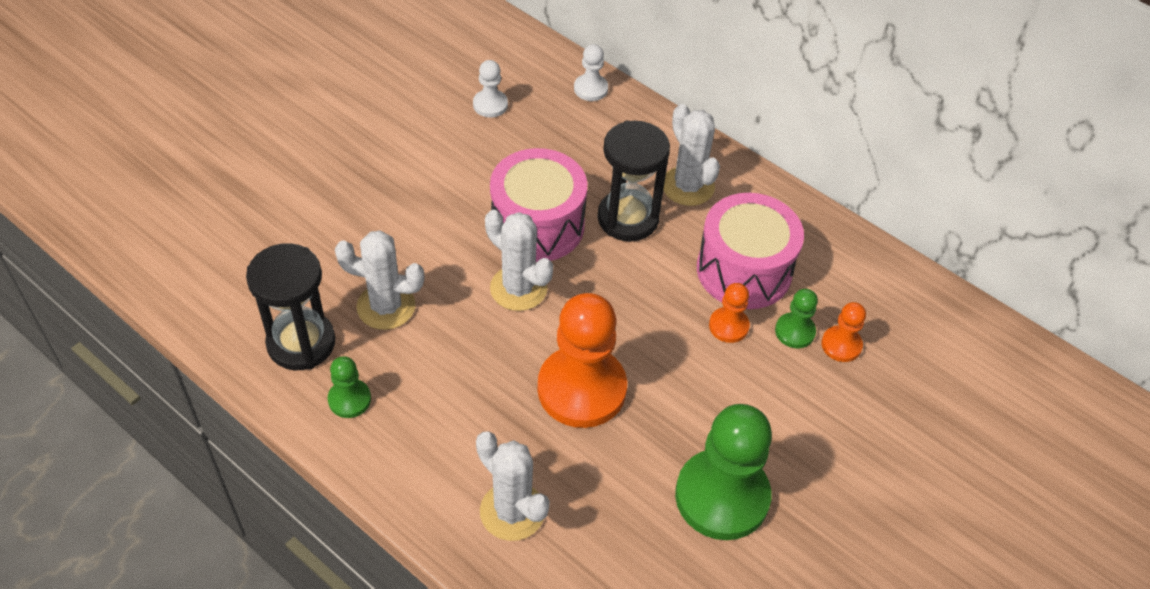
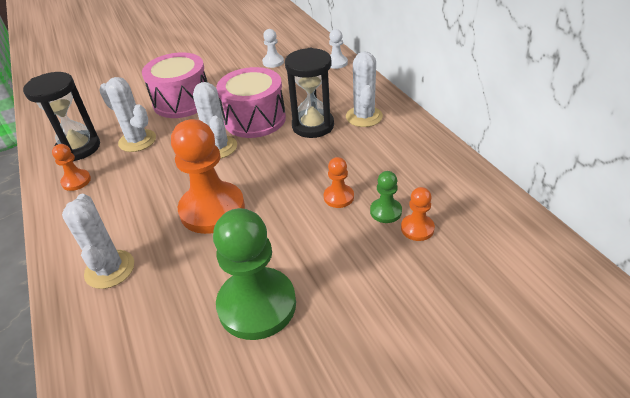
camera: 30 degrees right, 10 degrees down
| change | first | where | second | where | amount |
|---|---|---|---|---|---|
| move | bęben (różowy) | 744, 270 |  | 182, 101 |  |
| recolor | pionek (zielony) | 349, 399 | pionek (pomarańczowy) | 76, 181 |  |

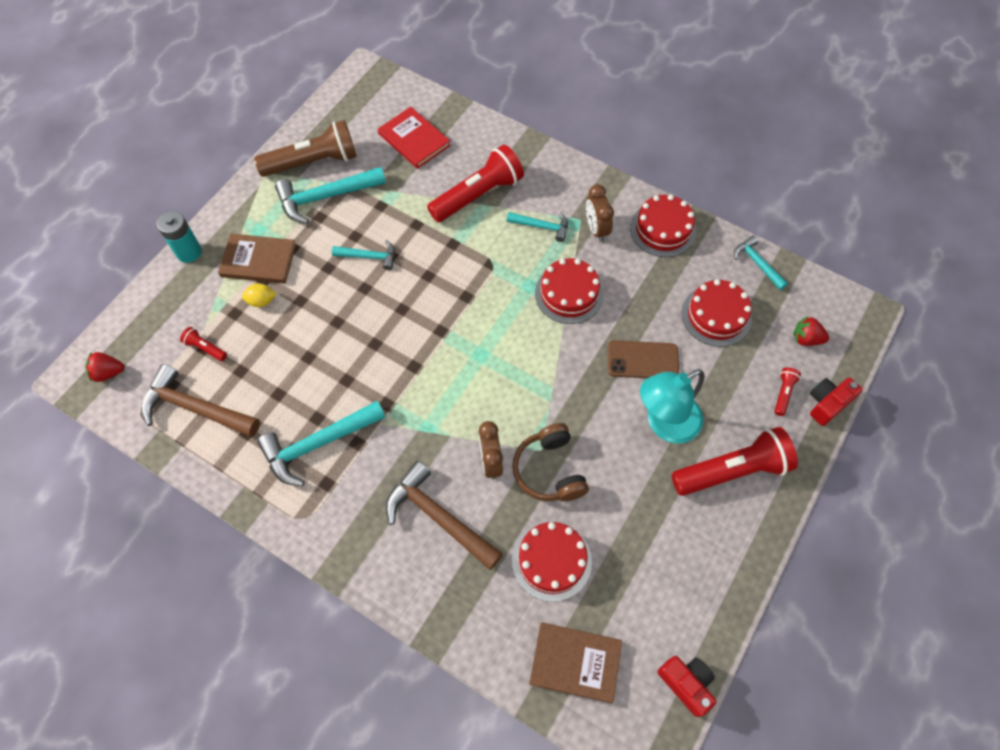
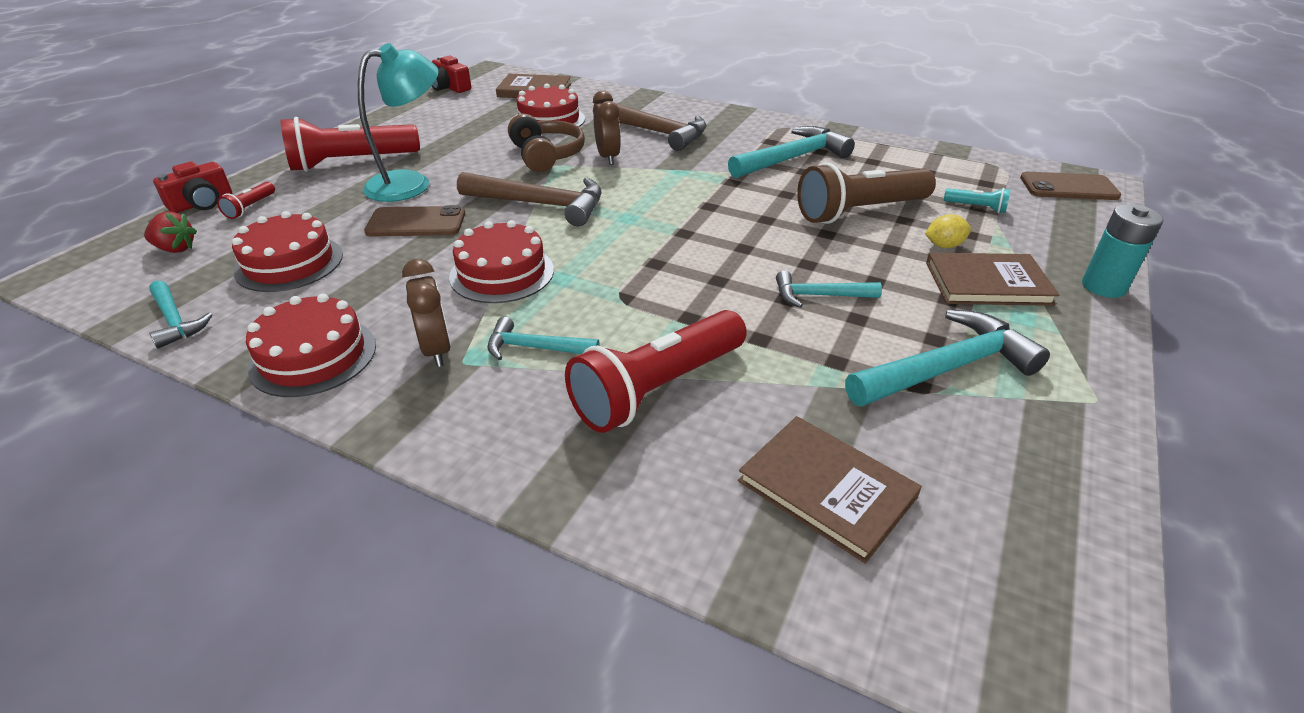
camera: 175 degrees right, 25 degrees down
| change | first | where | second | where | amount |
|---|---|---|---|---|---|
| recolor | książka (czerwony) | 414, 140 | książka (brązowy) | 827, 489 |  |
| move | latarka (brązowy) | 313, 162 |  | 860, 211 |  |
| recolor | latarka (czerwony) | 205, 348 | latarka (turkusowy) | 976, 207 |  |
| replace | truskawka (czerwony) | 108, 372 | telefon (brązowy) | 1068, 187 |  |
| move | młotek (brązowy) | 195, 408 |  | 541, 204 |  |

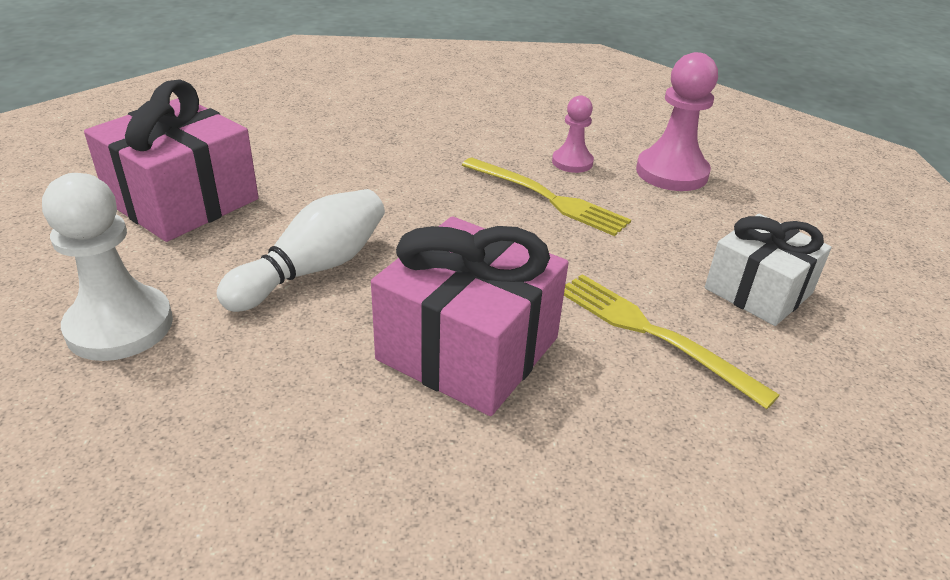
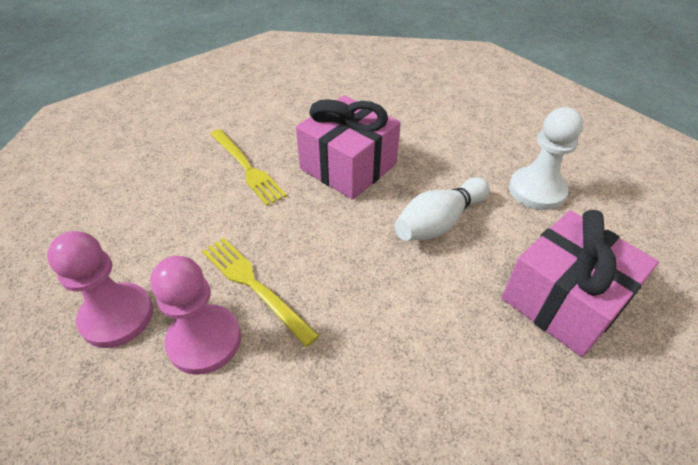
camera: 170 degrees left, 10 degrees up
| change | first | where | second | where | amount |
|---|---|---|---|---|---|
| resize | pionek (różowy) | 572, 162 |  | 204, 340 | x1.72 |
| delete | prezent (biały) | 758, 291 |  |  |  |

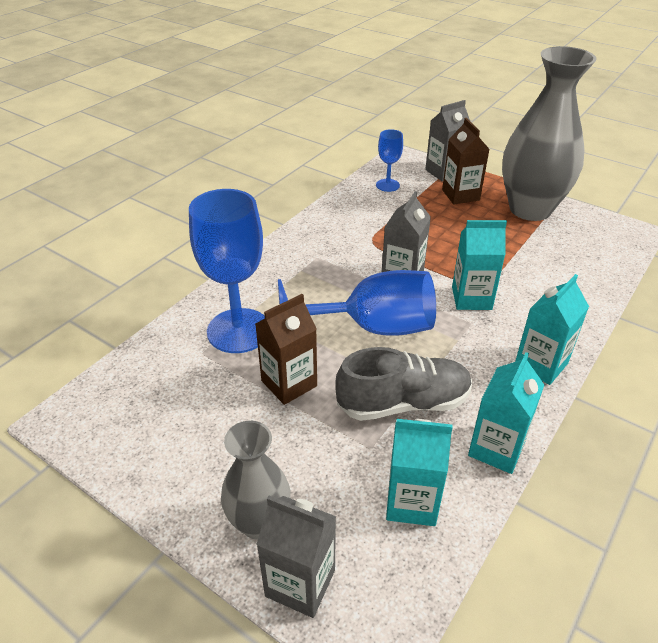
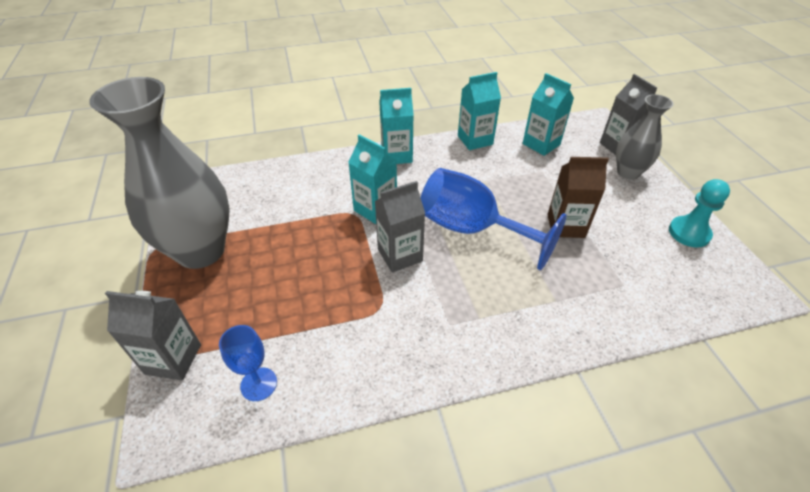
camera: 140 degrees left, 5 degrees up
| change | first | where | second | where | amount |
|---|---|---|---|---|---|
| delete | karton mleka (brązowy) | 460, 195 |  |  |  |
| delete | kielich (niebieski) | 238, 331 |  |  |  |
| delete | but (szary) | 403, 403 |  |  |  |
| insert |  |  | pionek (turkusowy) | 689, 233 |  |

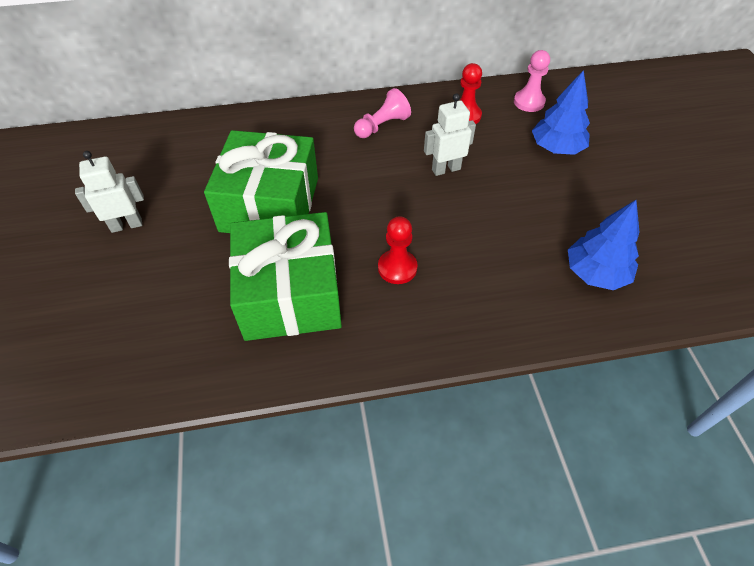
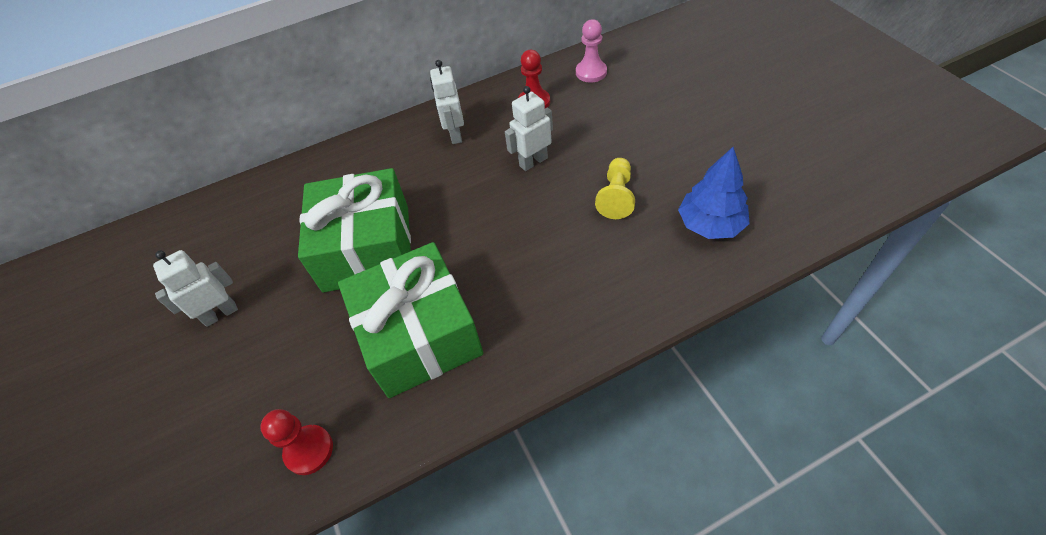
camera: 10 degrees left, 0 degrees up
| change | first | where | second | where | amount |
|---|---|---|---|---|---|
| delete | drzewko (niebieski) | 556, 148 |  |  |  |
| replace | pionek (różowy) | 382, 126 | robot (biały) | 455, 134 |  |
| move | pionek (czerwony) | 397, 268 |  | 309, 450 |  |
| insert |  |  | pionek (żółty) | 616, 196 |  |

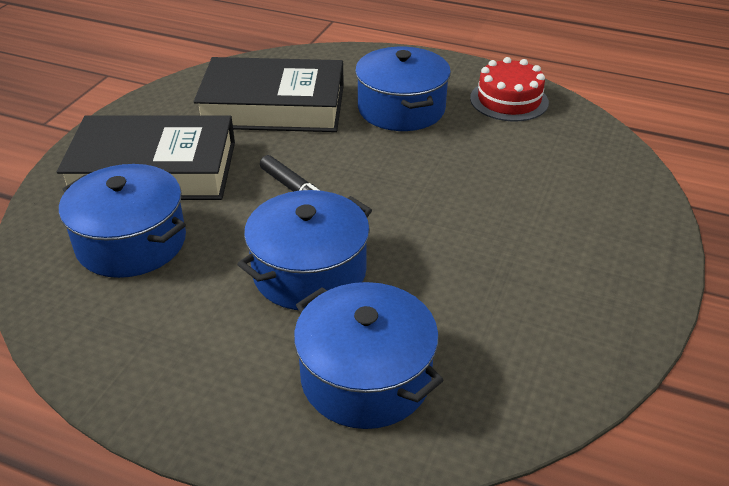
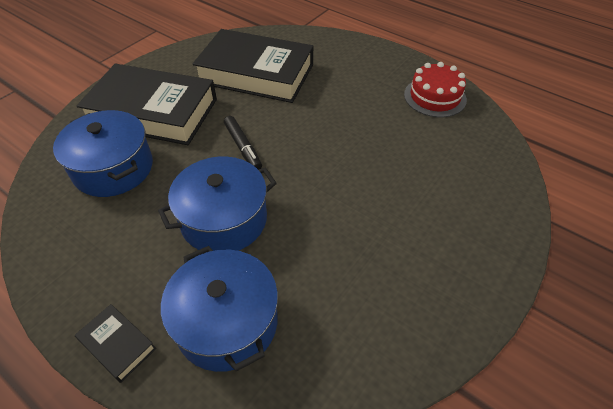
camera: 15 degrees right, 10 degrees up
| change | first | where | second | where | amount |
|---|---|---|---|---|---|
| delete | garnek (niebieski) | 401, 109 |  |  |  |
| insert |  |  | książka (czarny) | 117, 345 |  |

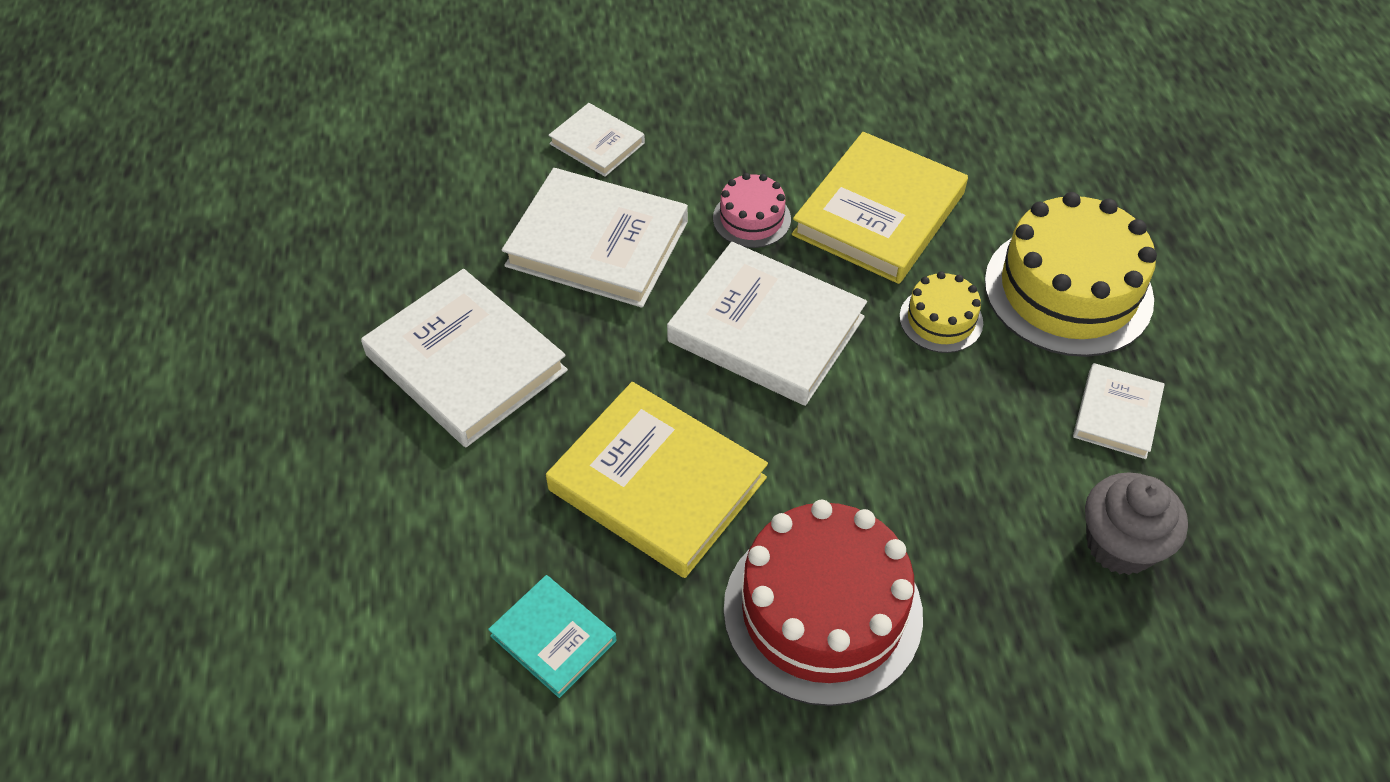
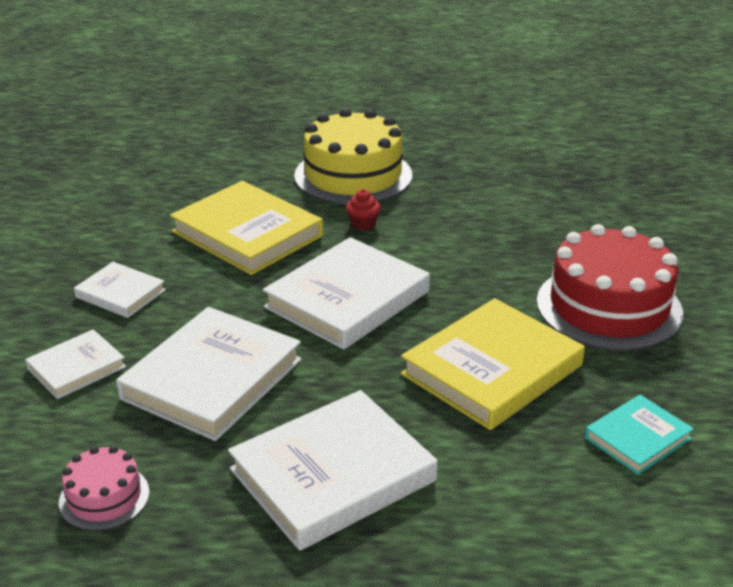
camera: 80 degrees left, 20 degrees down
| change | first | where | second | where | amount |
|---|---|---|---|---|---|
| move | tort (różowy) | 751, 218 |  | 104, 497 |  |
| replace | tort (żółty) | 941, 319 | muffinka (czerwony) | 363, 224 |  |
| move | książka (biały) | 1117, 414 |  | 120, 294 |  |
| delete | muffinka (szary) | 1120, 545 |  |  |  |

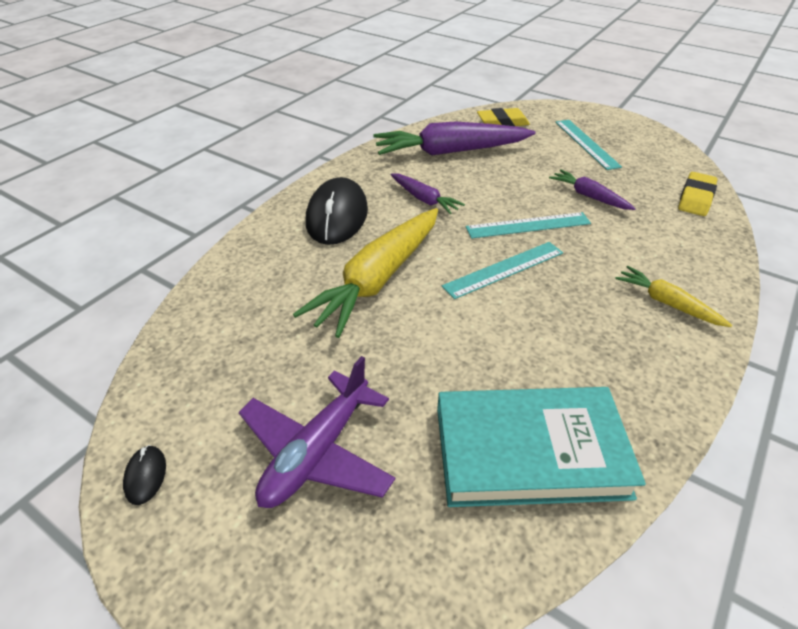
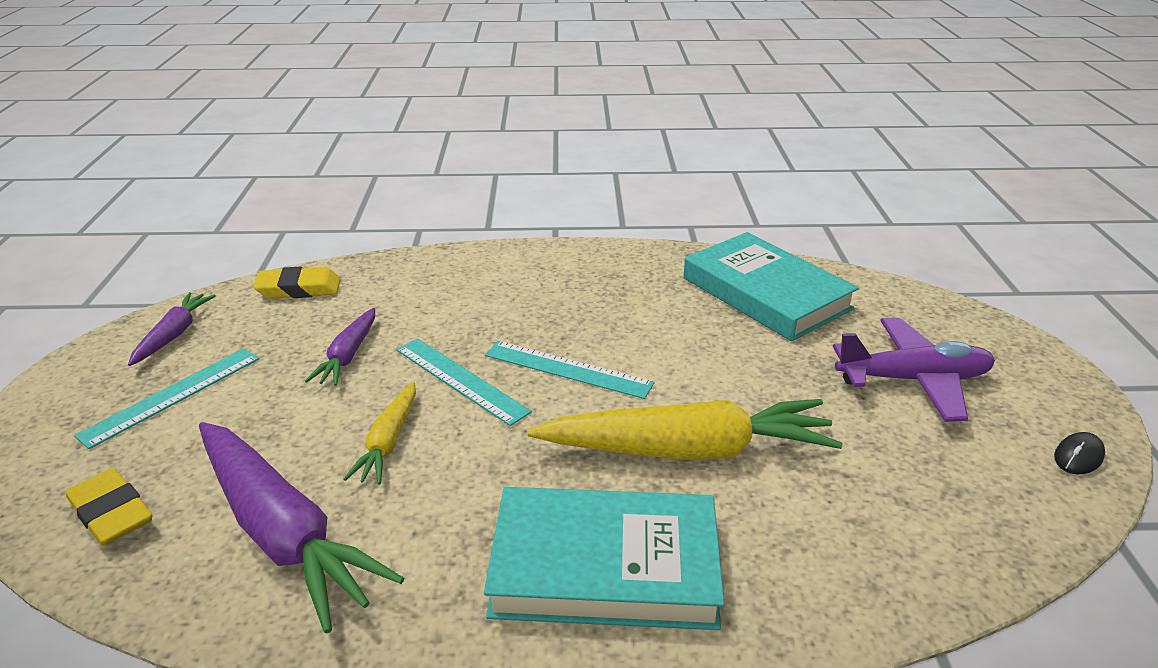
camera: 125 degrees left, 10 degrees down
| change | first | where | second | where | amount |
|---|---|---|---|---|---|
| move | marchewka (fioletowy) | 424, 199 |  | 174, 335 |  |
| replace | myszka (czarny) | 337, 216 | książka (turkusowy) | 605, 566 |  |
| move | marchewka (żółty) | 667, 303 |  | 388, 442 |  |

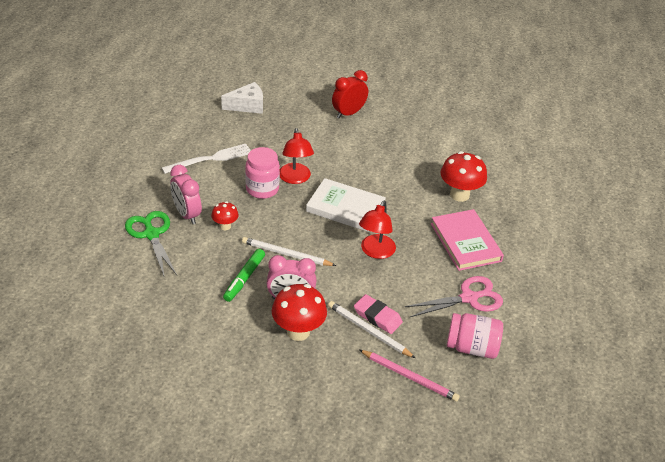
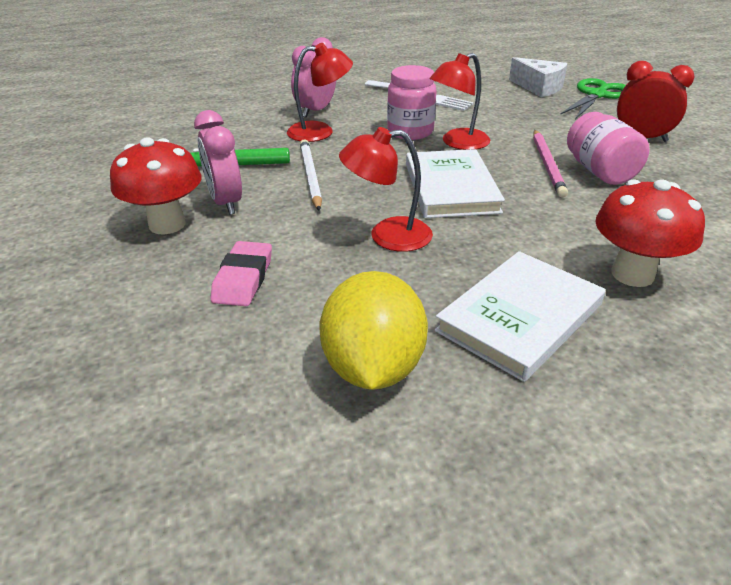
camera: 65 degrees right, 5 degrees down
| change | first | where | second | where | amount |
|---|---|---|---|---|---|
| replace | grzyb (czerwony) | 225, 226 | lampka (czerwony) | 320, 132 |  |
| recolor | książka (różowy) | 465, 242 | książka (biały) | 520, 317 |  |
| move | nożyczki (zielony) | 151, 234 |  | 597, 95 |  |
| replace | nożyczki (różowy) | 469, 298 | cytryna (żółty) | 373, 367 |  |
| delete | ołówek (biały) | 368, 331 |  |  |  |
| move | słoik (różowy) | 472, 347 |  | 599, 171 |  |
| move | ołówek (różowy) | 409, 377 |  | 547, 165 |  |

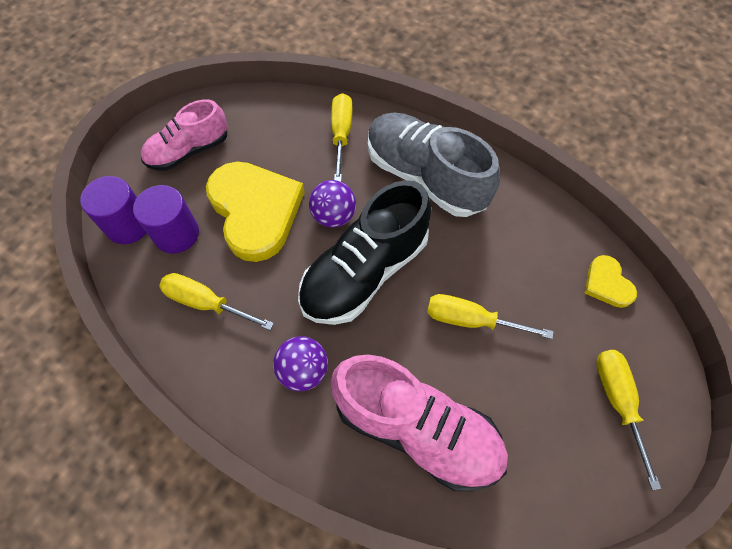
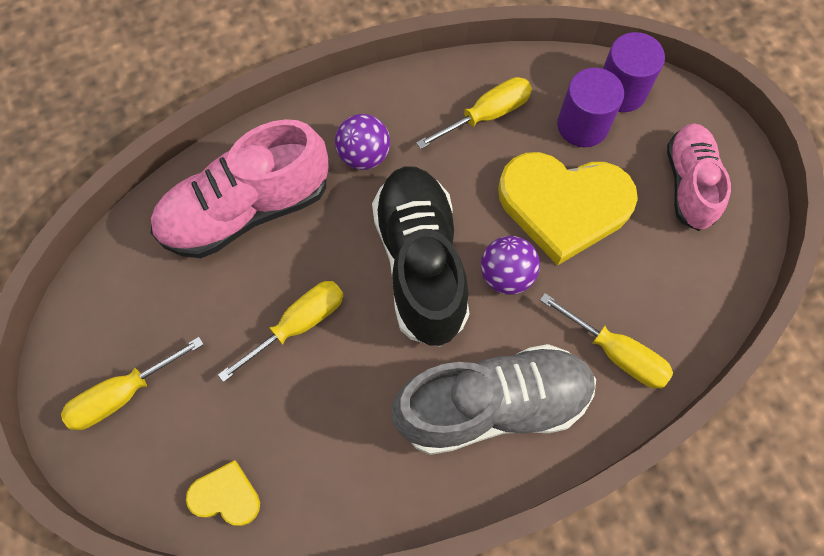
camera: 125 degrees right, 5 degrees up
| change | first | where | second | where | amount |
|---|---|---|---|---|---|
| rotate | śrubokręt (żółty) | 617, 402 |  | 123, 394 | 120 degrees clockwise |

